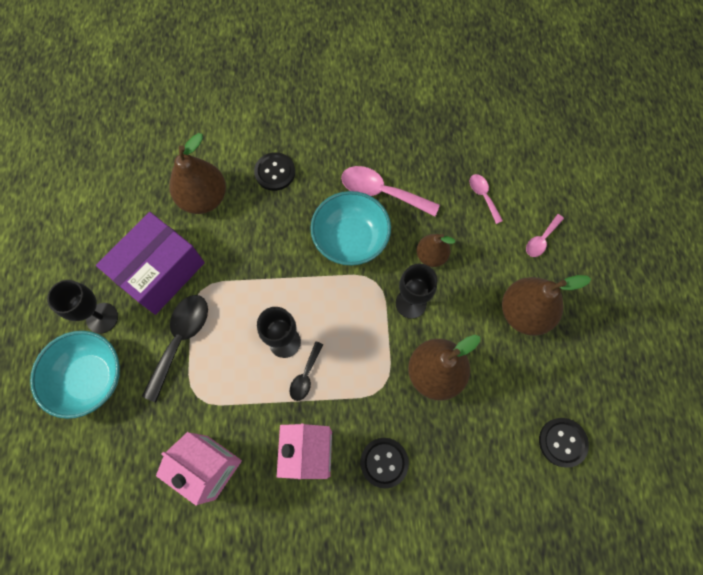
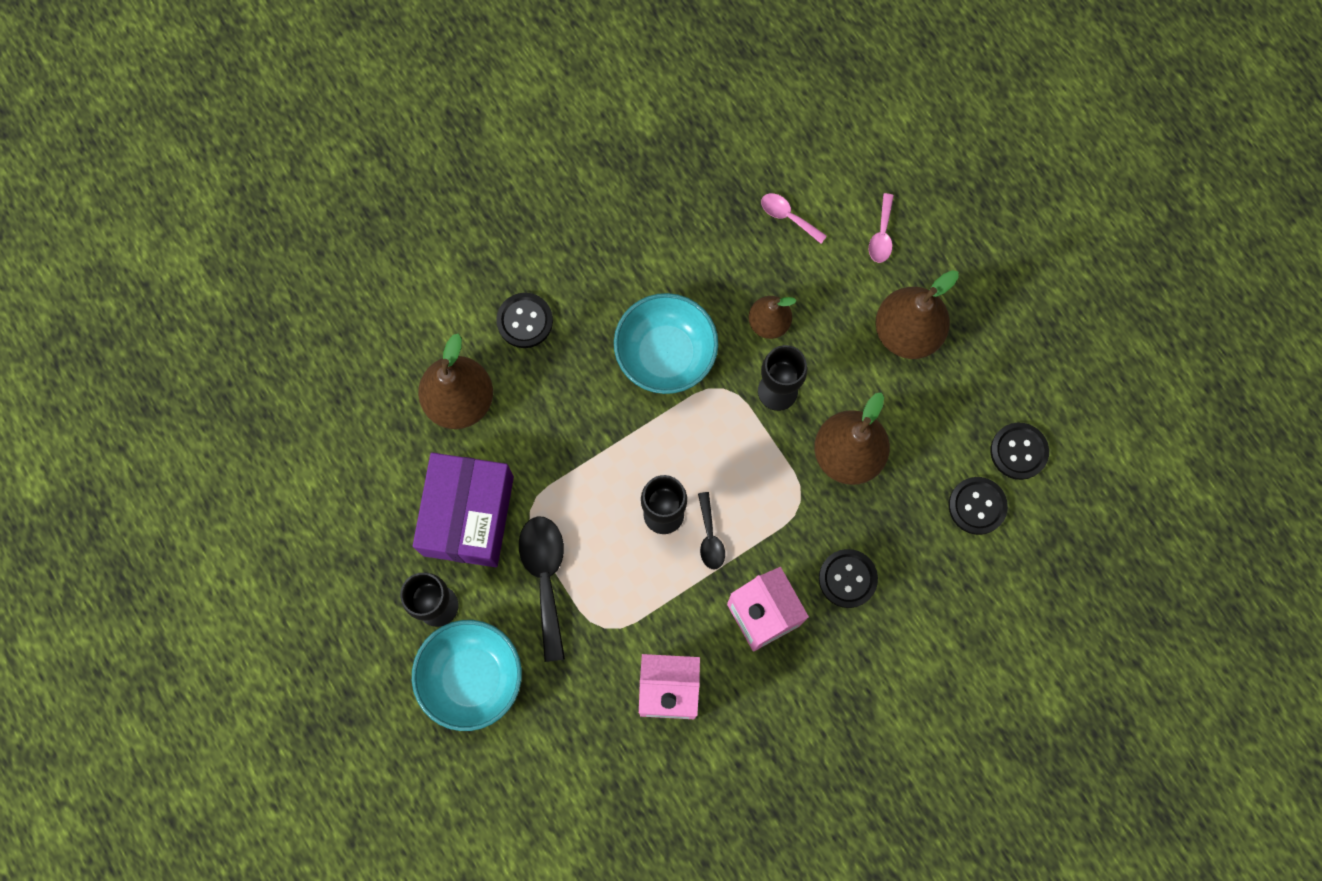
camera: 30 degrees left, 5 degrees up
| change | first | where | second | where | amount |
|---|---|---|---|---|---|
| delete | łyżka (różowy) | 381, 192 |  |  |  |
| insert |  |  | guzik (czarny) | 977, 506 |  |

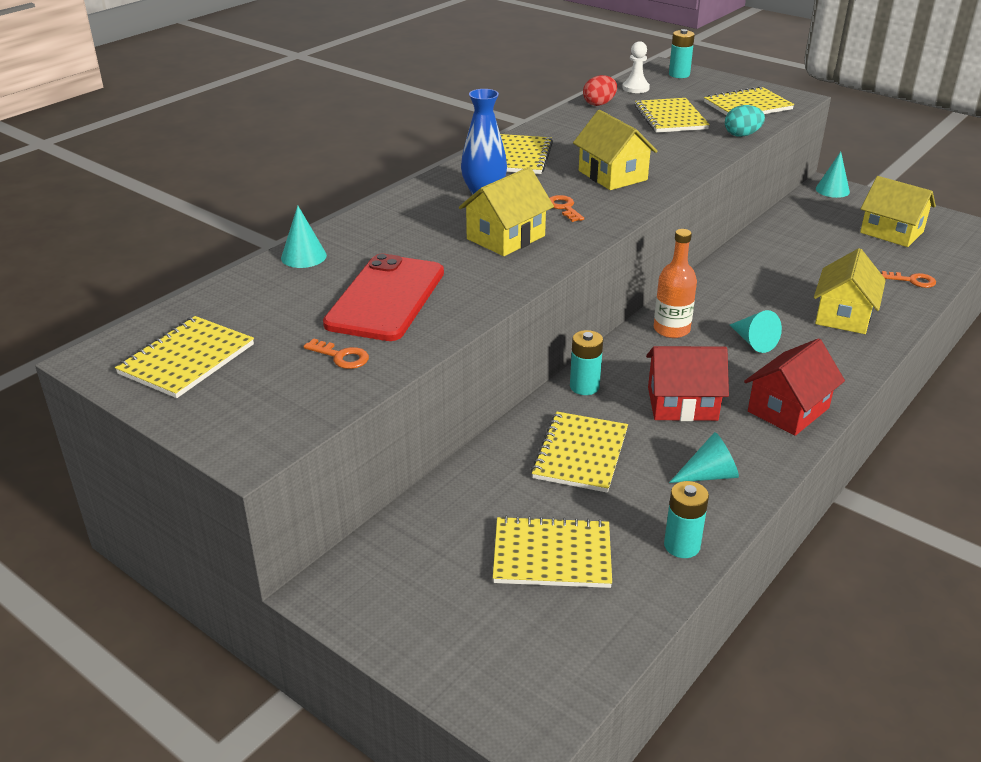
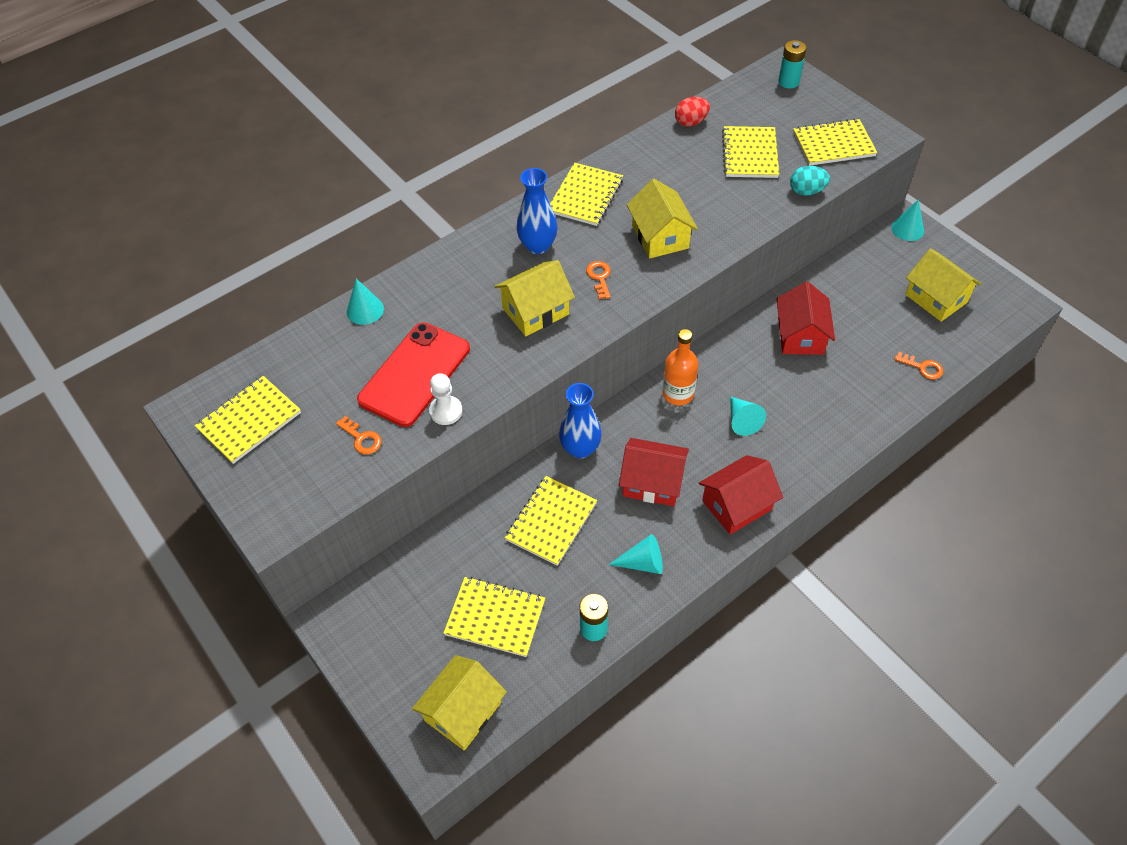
camera: 15 degrees right, 20 degrees up
| change | first | where | second | where | amount |
|---|---|---|---|---|---|
| move | pionek (biały) | 635, 88 |  | 446, 411 |  |
| move | domek (żółty) | 843, 315 |  | 463, 711 |  |
| replace | bateria (turkusowy) | 584, 386 | wazon (niebieski) | 580, 448 |  |
| insert |  |  | domek (czerwony) | 800, 336 |  |

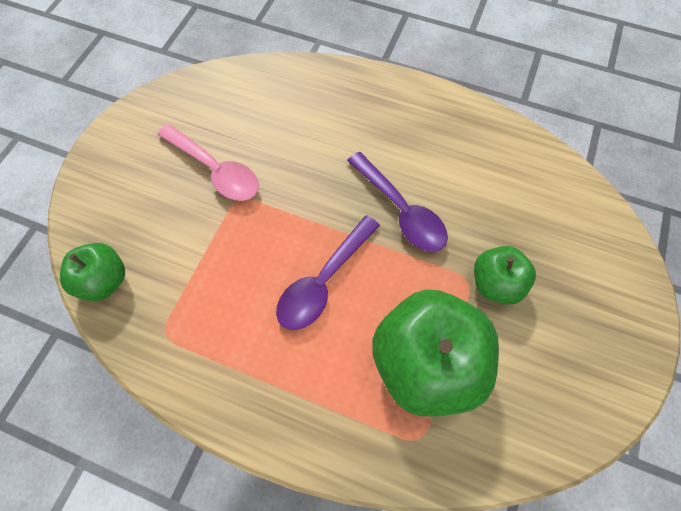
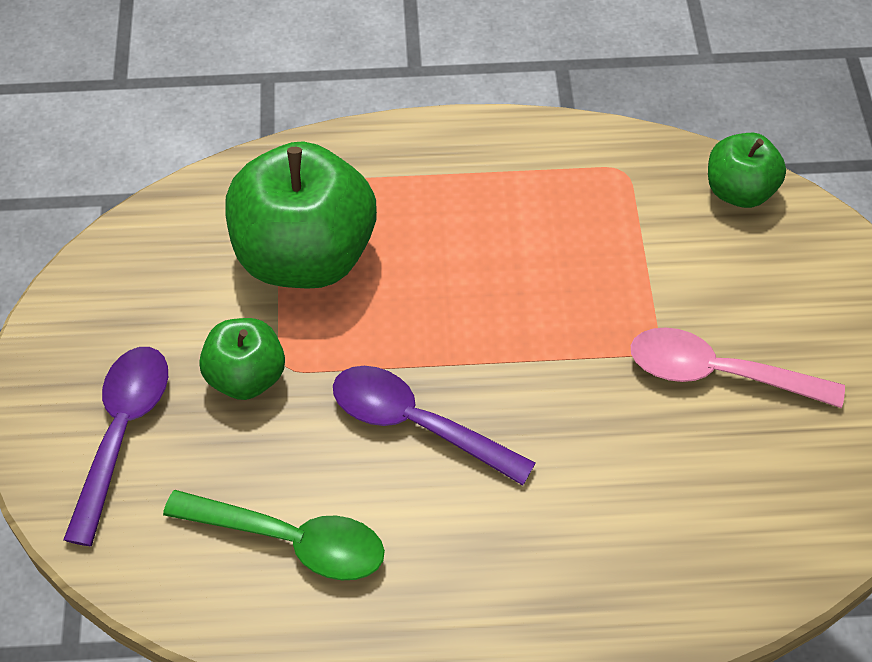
camera: 155 degrees right, 10 degrees down
| change | first | where | second | where | amount |
|---|---|---|---|---|---|
| move | łyżka (fioletowy) | 323, 281 |  | 122, 433 |  |
| insert |  |  | łyżka (zielony) | 291, 540 |  |

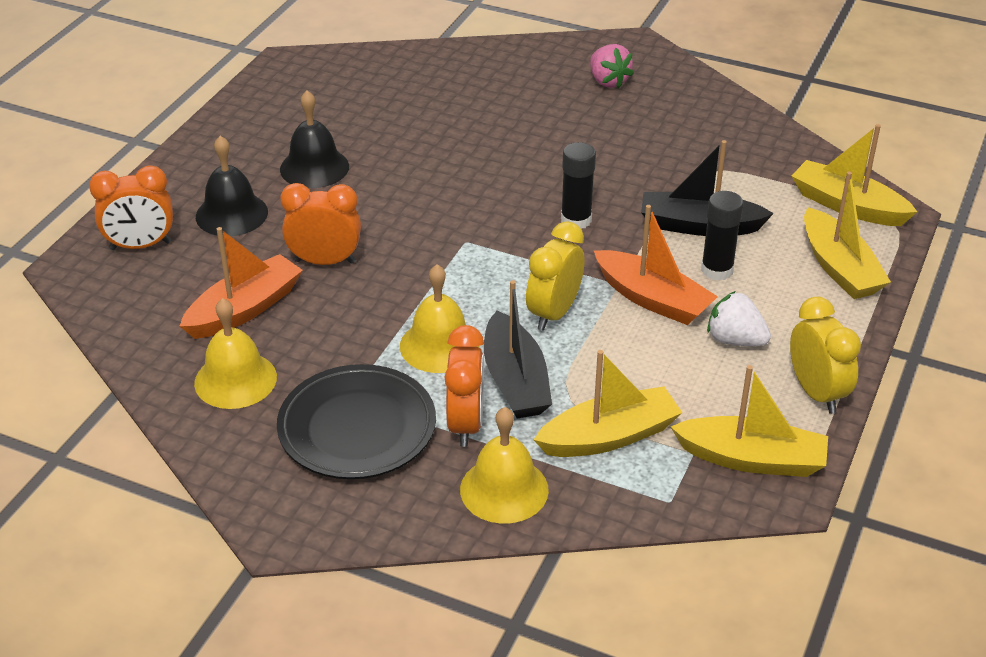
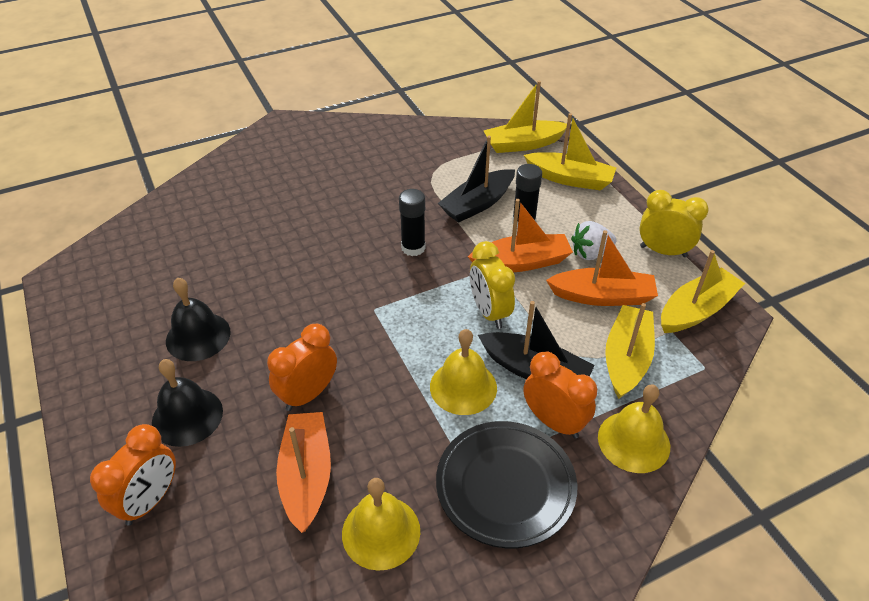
camera: 50 degrees left, 5 degrees up
| change | first | where | second | where | amount |
|---|---|---|---|---|---|
| delete | truskawka (różowy) | 608, 81 |  |  |  |
| insert |  |  | łódka (pomarańczowy) | 602, 296 |  |

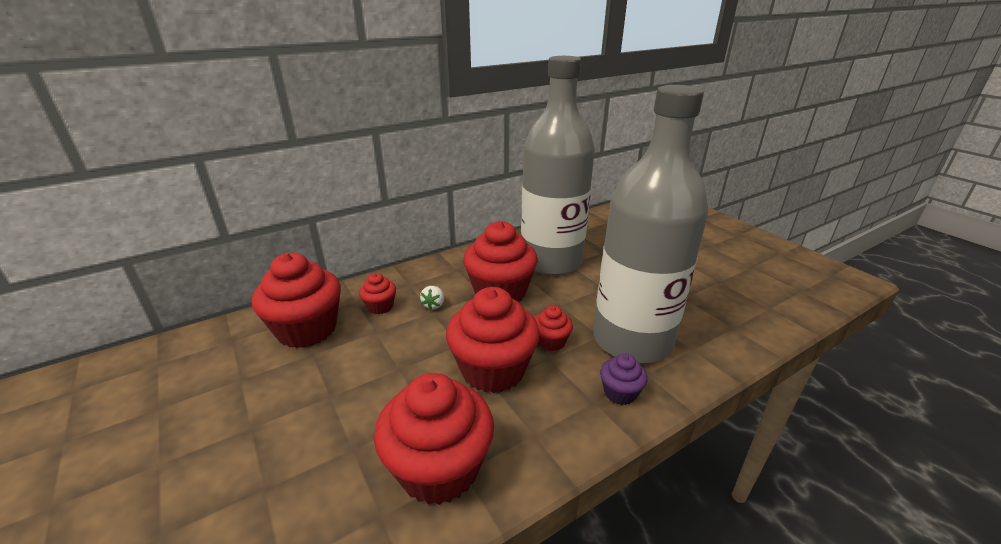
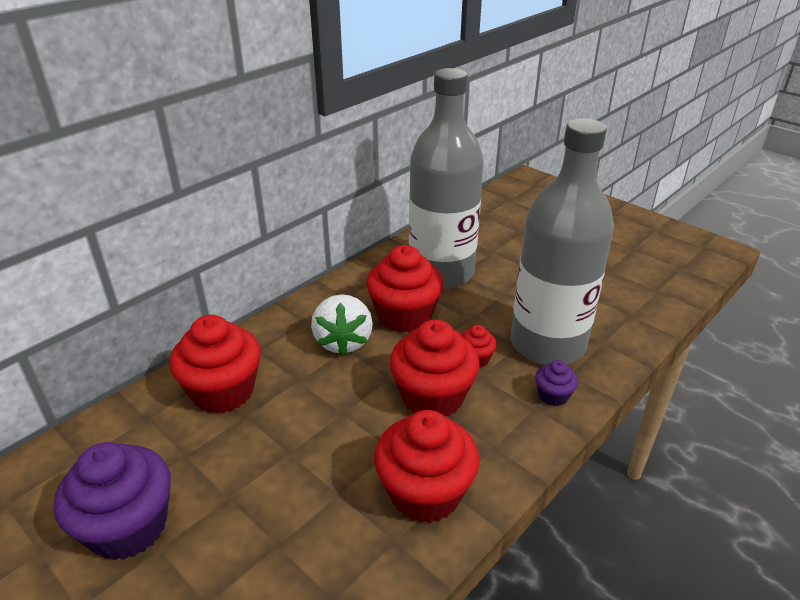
camera: 15 degrees left, 5 degrees up
| change | first | where | second | where | amount |
|---|---|---|---|---|---|
| delete | muffinka (czerwony) | 380, 306 |  |  |  |
| resize | truskawka (biały) | 434, 305 |  | 343, 341 | x2.33 |
| insert |  |  | muffinka (fioletowy) | 128, 527 |  |

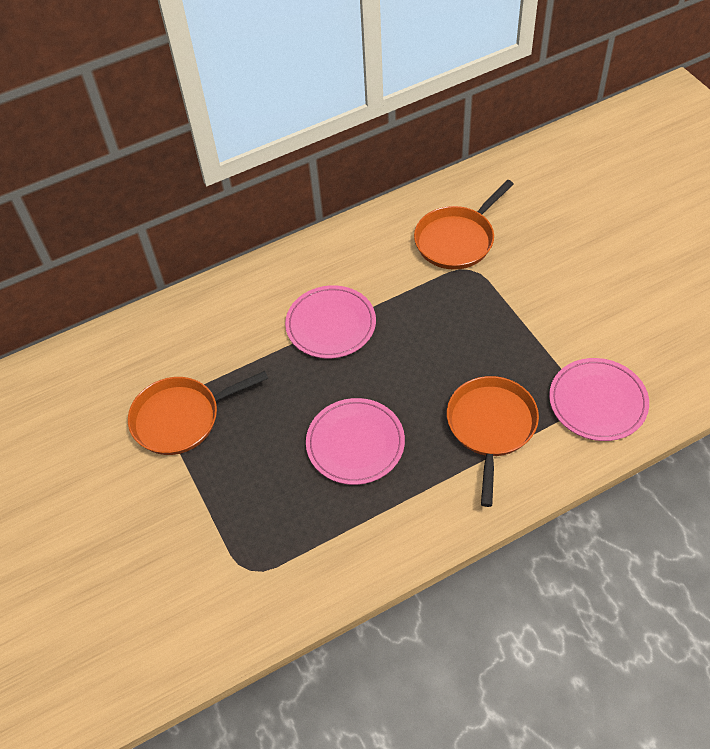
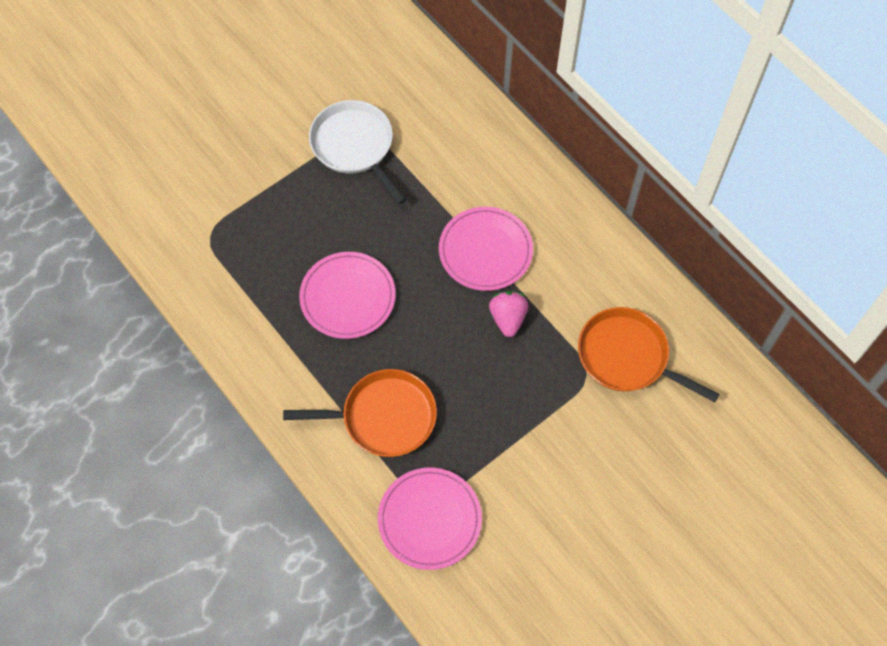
camera: 75 degrees right, 10 degrees up
| change | first | where | second | where | amount |
|---|---|---|---|---|---|
| recolor | patelnia (pomarańczowy) | 181, 418 | patelnia (biały) | 354, 146 |  |
| insert |  |  | truskawka (różowy) | 508, 318 |  |

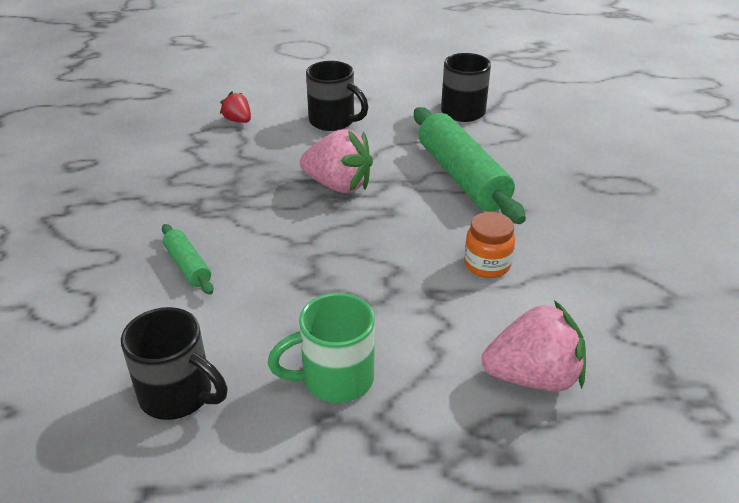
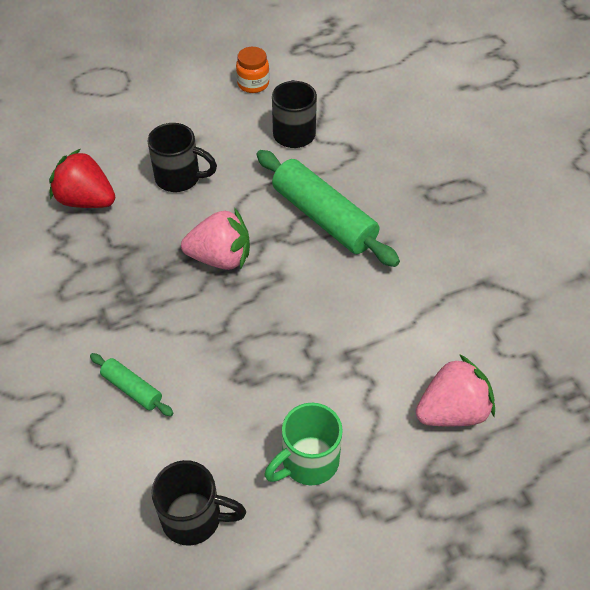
camera: 20 degrees left, 15 degrees up
| change | first | where | second | where | amount |
|---|---|---|---|---|---|
| resize | truskawka (czerwony) | 238, 120 |  | 86, 200 | x1.89 |
| move | słoik (pomarańczowy) | 487, 265 |  | 253, 84 |  |

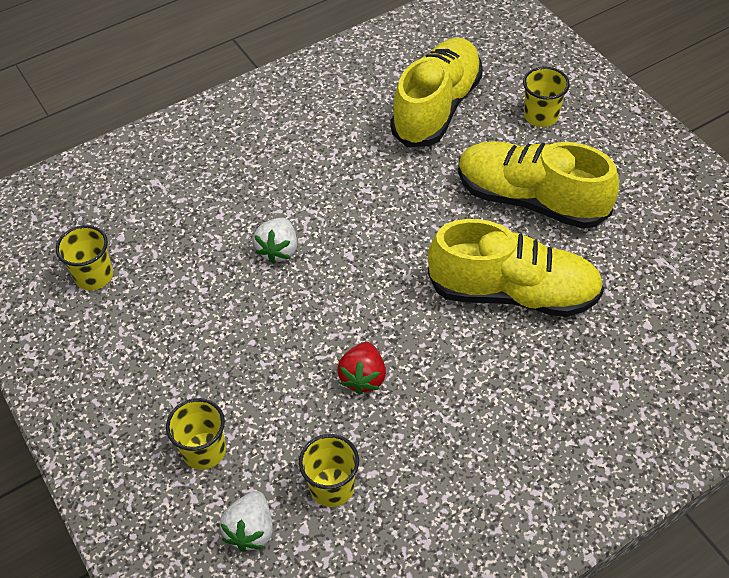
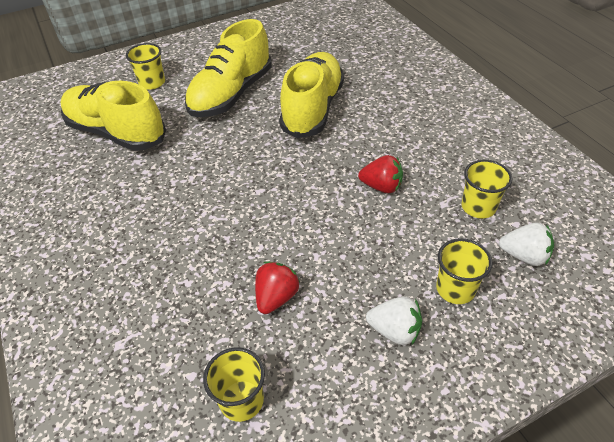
camera: 85 degrees left, 5 degrees down
| change | first | where | second | where | amount |
|---|---|---|---|---|---|
| move | truskawka (biały) | 278, 250 |  | 394, 330 |  |
| insert |  |  | truskawka (czerwony) | 276, 297 |  |

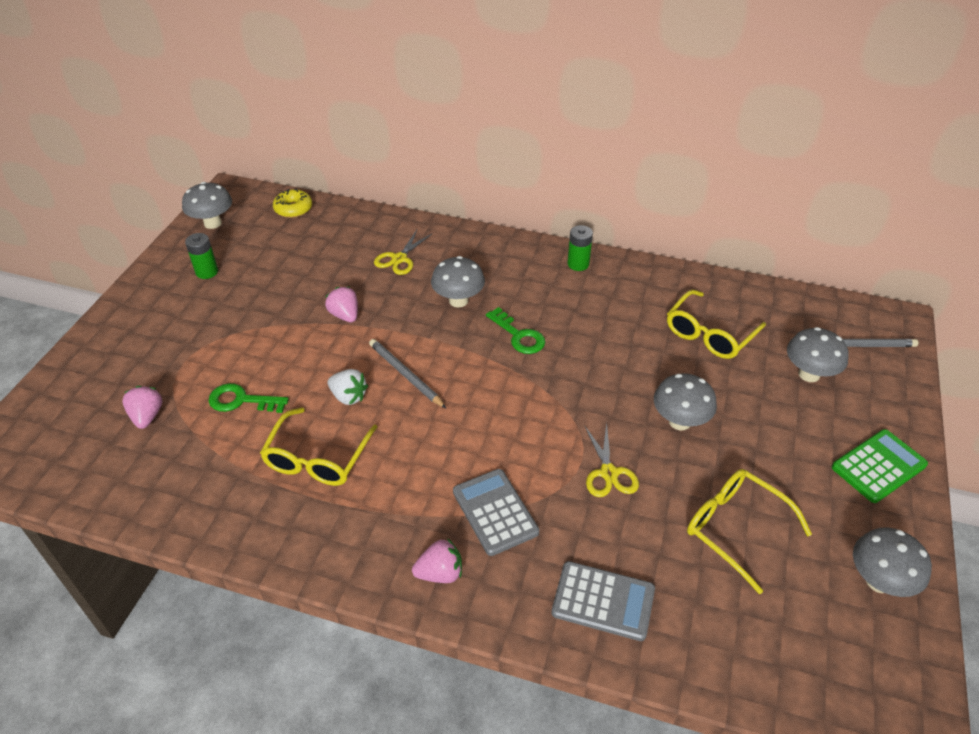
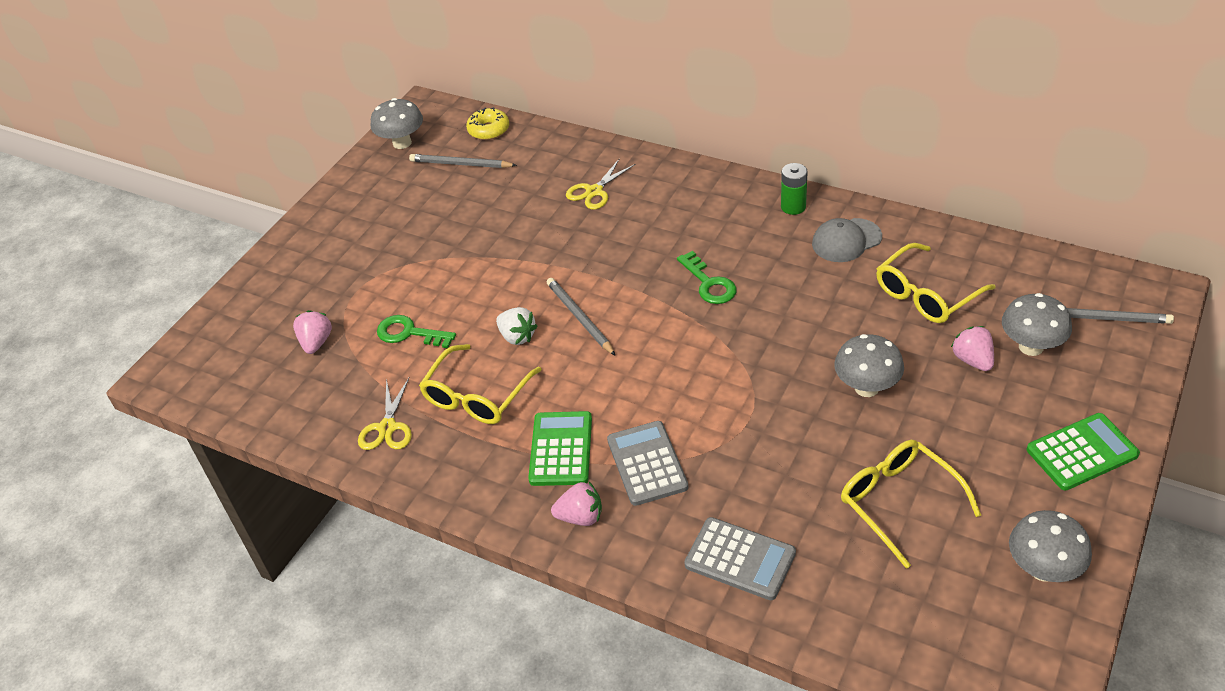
camera: 15 degrees right, 0 degrees up
| change | first | where | second | where | amount |
|---|---|---|---|---|---|
| delete | bateria (zielony) | 207, 272 |  |  |  |
| delete | grzyb (szary) | 458, 301 |  |  |  |
| move | truskawka (różowy) | 345, 315 |  | 972, 360 |  |
| move | nożyczki (żółty) | 608, 473 |  | 387, 427 |  |
| insert |  |  | ołówek (szary) | 460, 164 |  |
| insert |  |  | czapka (szary) | 846, 240 |  |
| insert |  |  | kalkulator (zielony) | 561, 449 |  |

